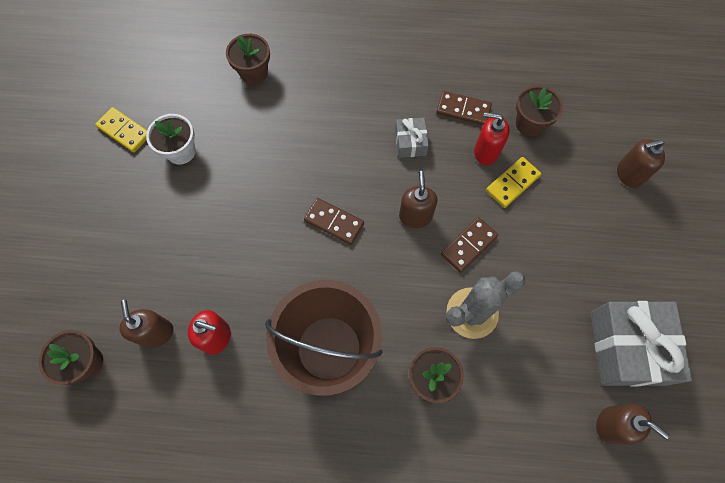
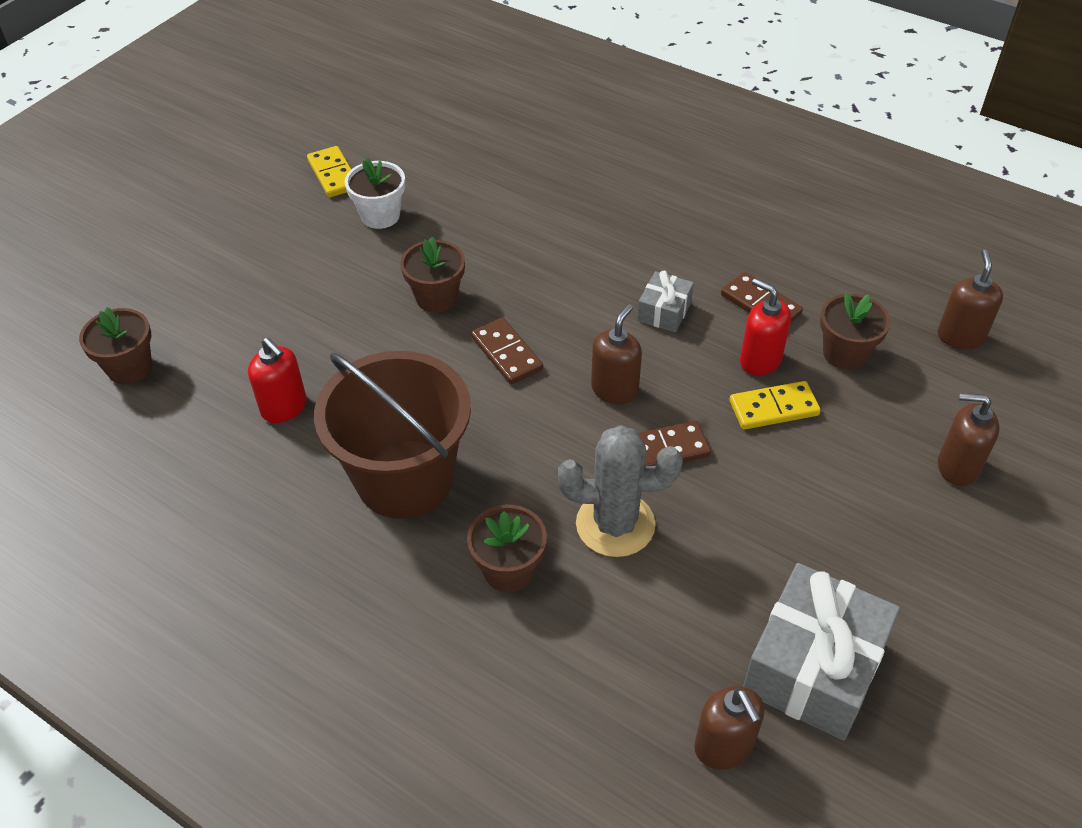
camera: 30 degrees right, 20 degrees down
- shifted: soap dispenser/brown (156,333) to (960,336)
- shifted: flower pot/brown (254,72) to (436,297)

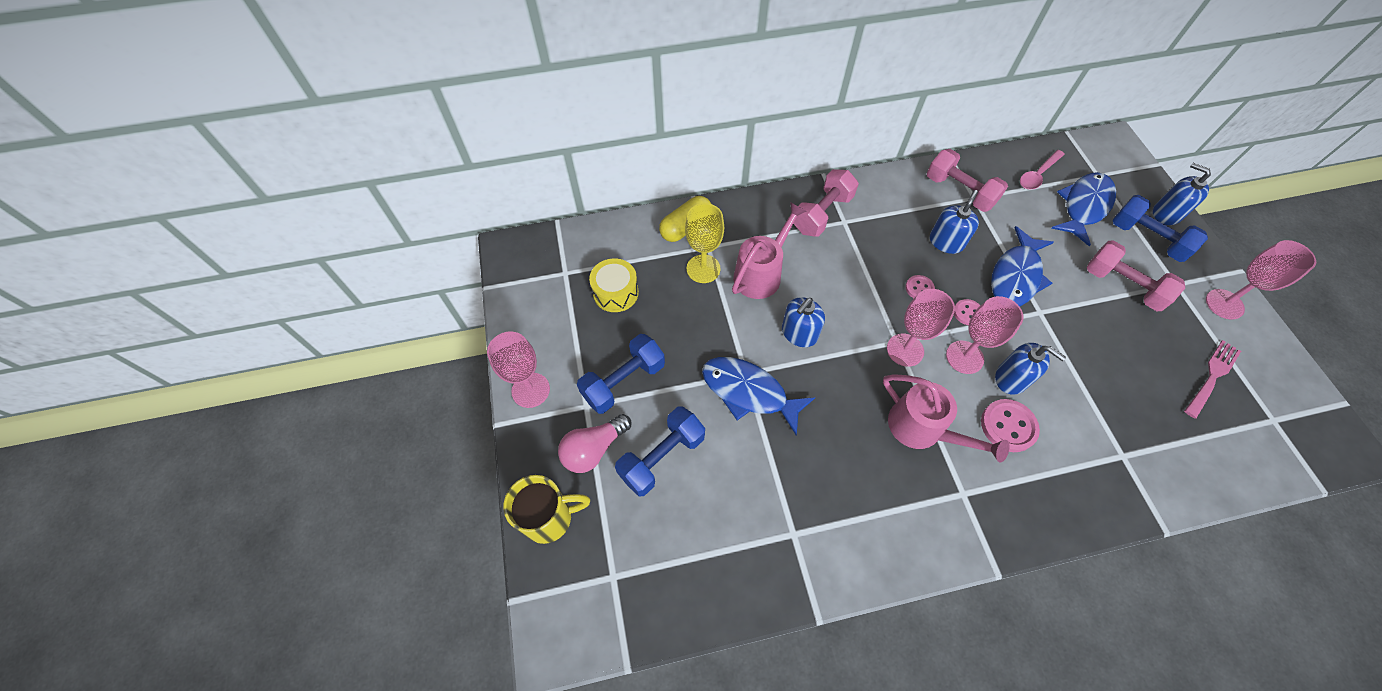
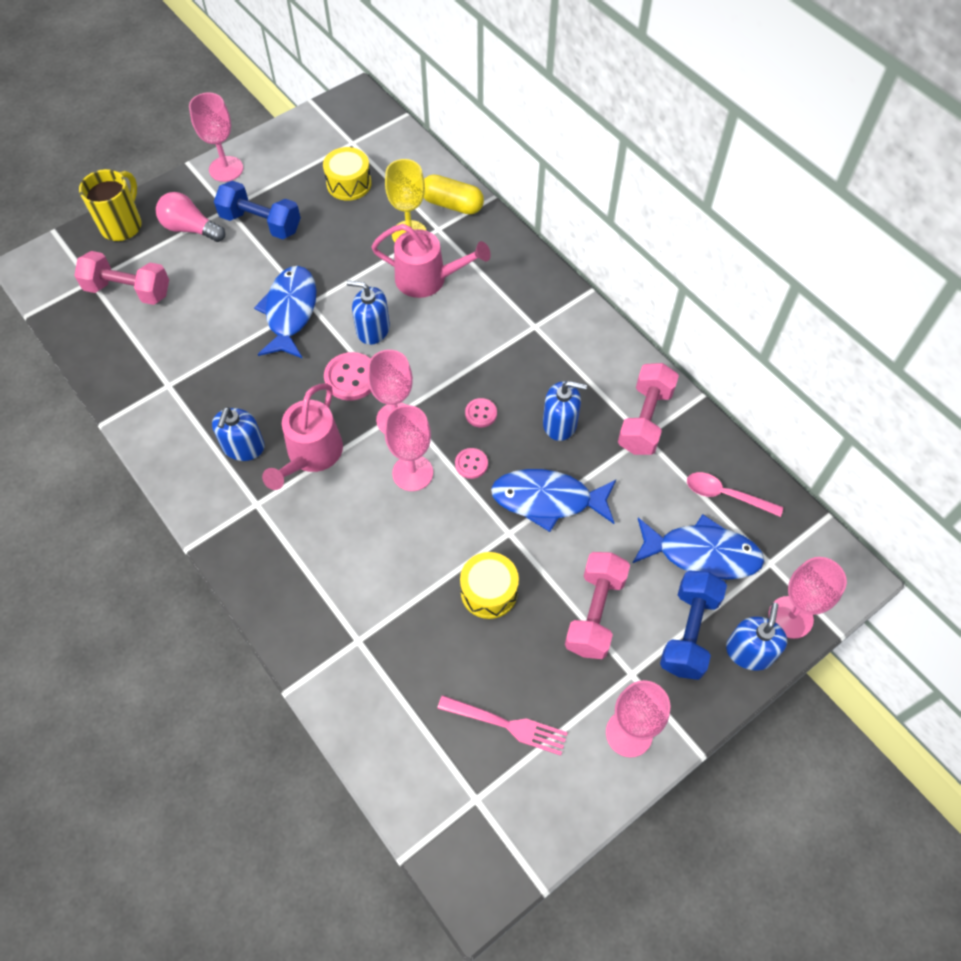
camera: 65 degrees right, 0 degrees up
- gone: dumbbell/blue (662,457)
- new: drum/yellow (489,591)
- new: goblet/pink (790,617)
- shifted: dumbbell/pink (822,214) to (128,290)
- shifted: button/pink (1008,426) to (351,378)
- shifted: soap dispenser/blue (1011,378) to (243,447)
- rotated: mug/yellow (549,518) = (122,225) 120 degrees counterclockwise

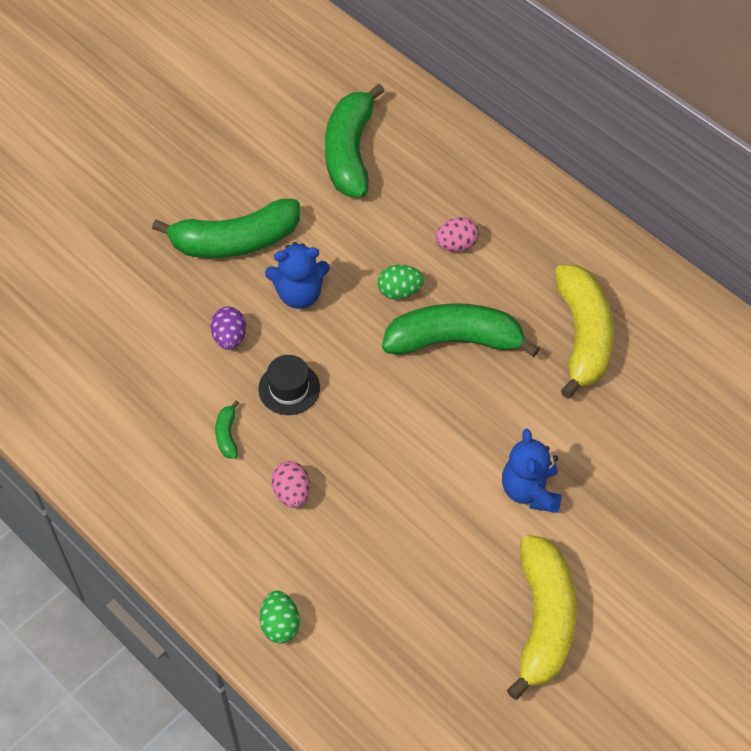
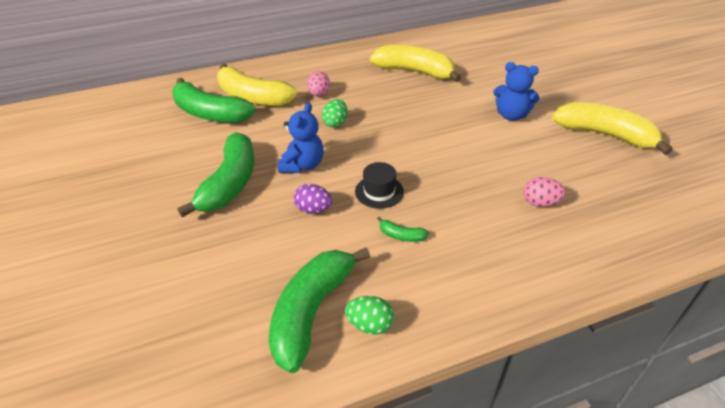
camera: 65 degrees left, 15 degrees down
- new: banana/yellow (252,97)
- shifted: egg/green (280,624) to (370,325)
- shifted: egg/pink (292,493) to (540,203)
- shifted: banana/green (454,340) to (312,311)

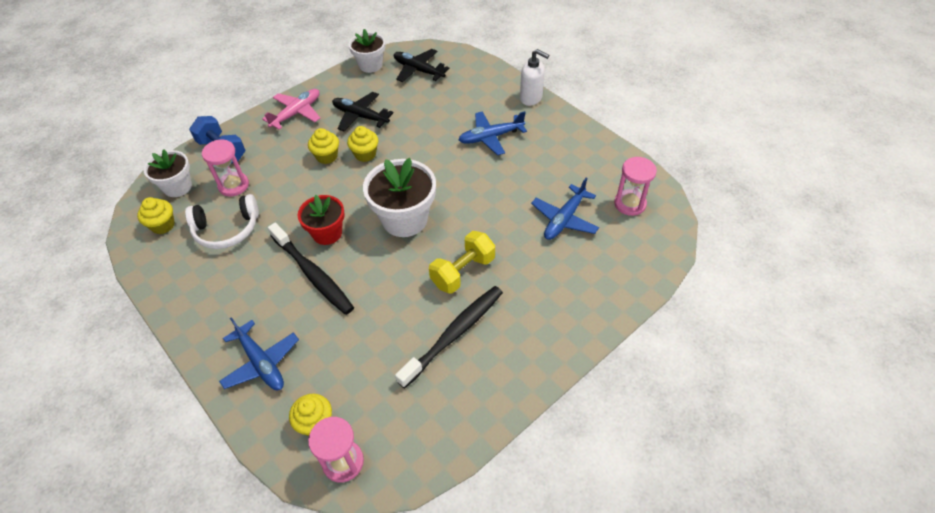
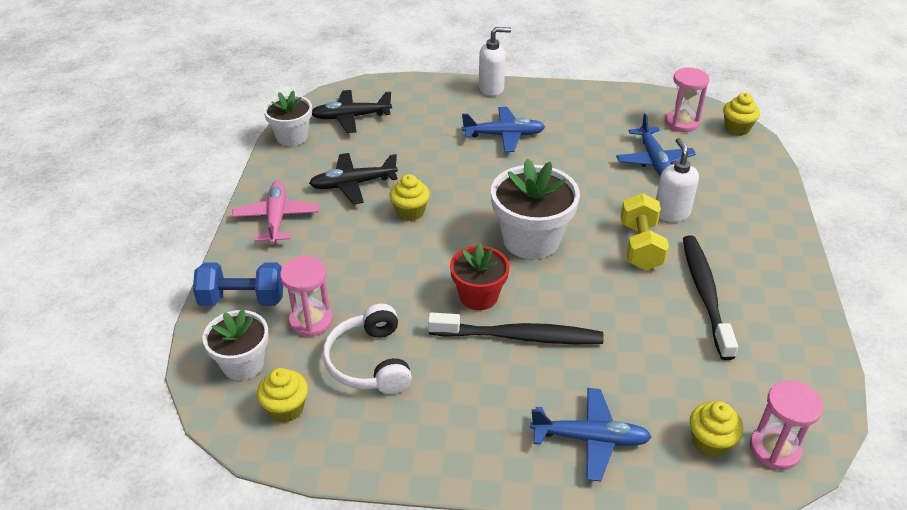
camera: 45 degrees left, 10 degrees down
- new: soap dispenser/white (671,213)
- shifted: cupcake/yellow (327,156) to (736,128)
- rotated: headphones/white (227,229) = (369,362) 135 degrees clockwise
- rotated: plane/blue (490,137) = (504,135) 120 degrees counterclockwise

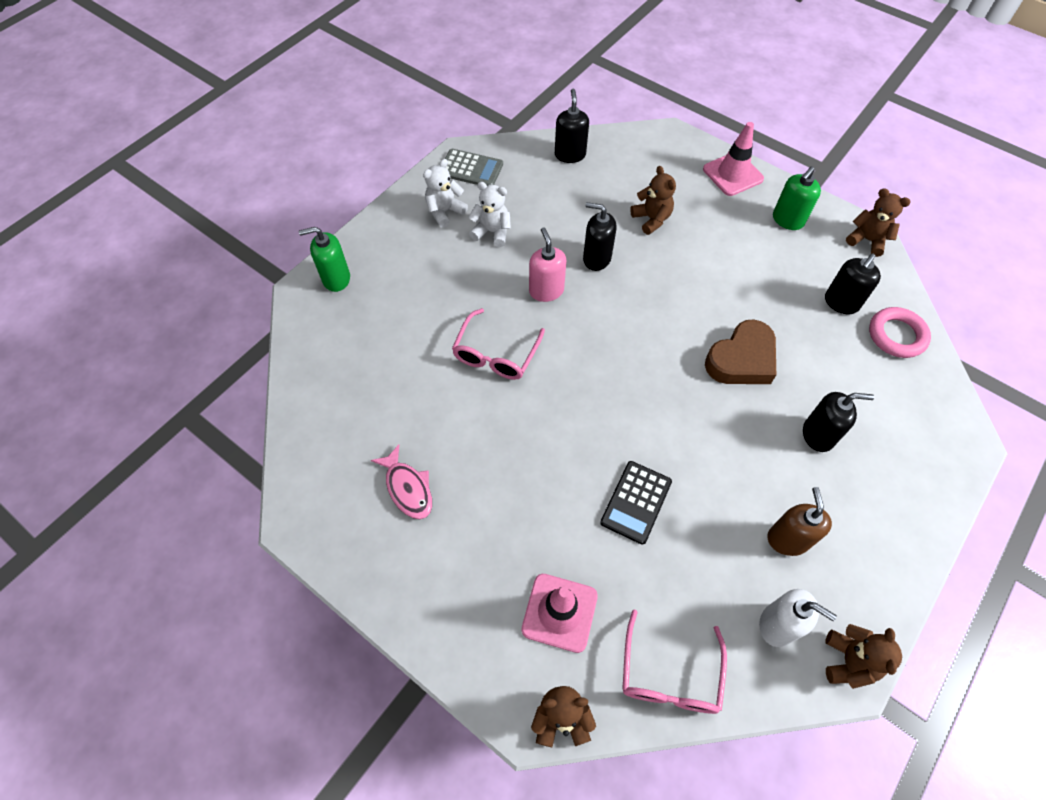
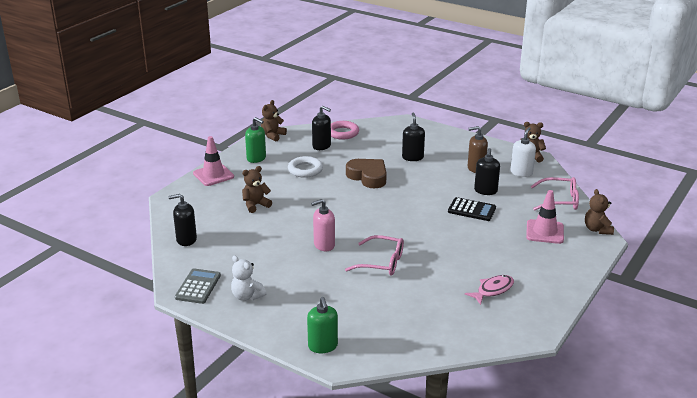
camera: 95 degrees left, 30 degrees down
- gone: teddy bear/white (492,232)
- new: ring/white (305,170)
- shifted: soap dispenser/black (596,258) to (485,191)

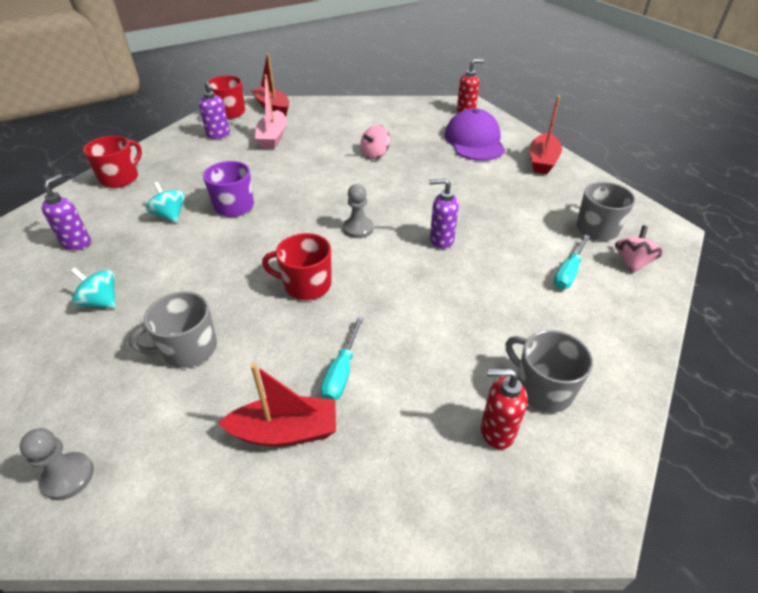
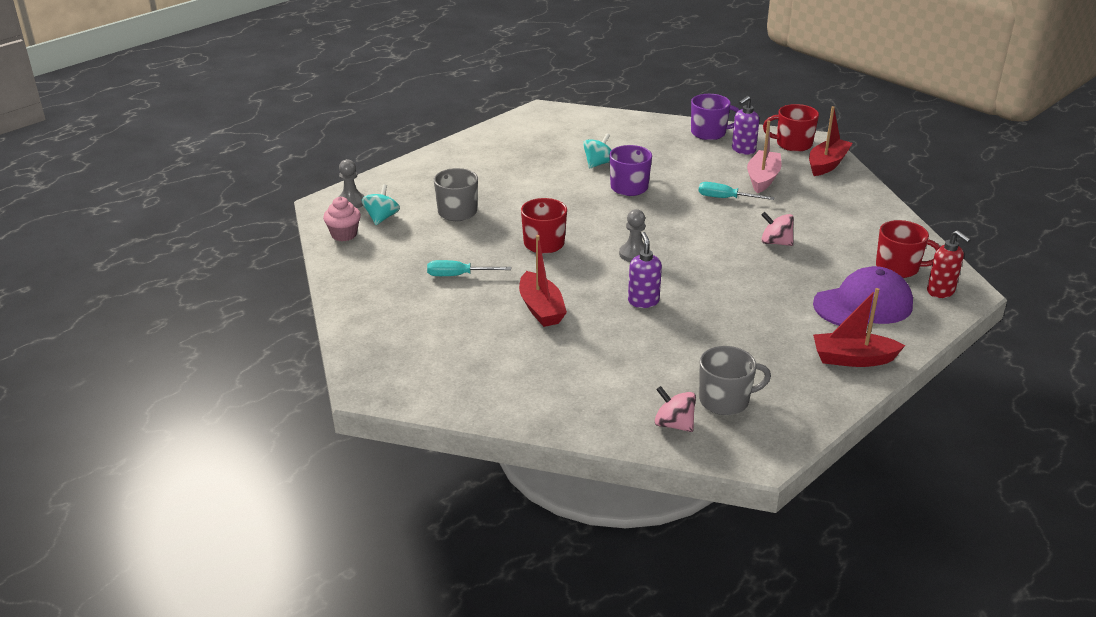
camera: 75 degrees right, 10 degrees down
- gone: soap dispenser/purple (77,243)
- gone: soap dispenser/red (496,431)
- gone: mug/grey (542,388)
- new: cupcake/pink (344,234)
- new: mug/purple (709,133)
- shifted: spinning top/turquoise (101,301) to (381,218)
- shifted: mug/red (120,178) to (898,268)
- shifted: boat/red (285,431) to (541,309)
- shifted: screwdriver/turquoise (568,272) to (726,198)
- rotated: boat/pink (273,137) = (763,178) 120 degrees clockwise
- rotated: spinning top/pink (632,262) = (674,424) 150 degrees counterclockwise

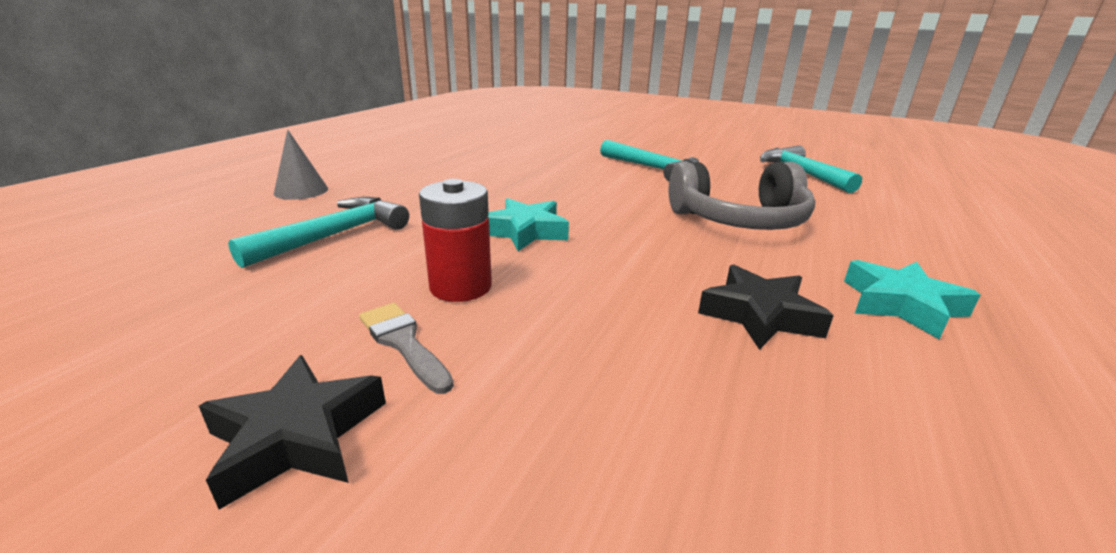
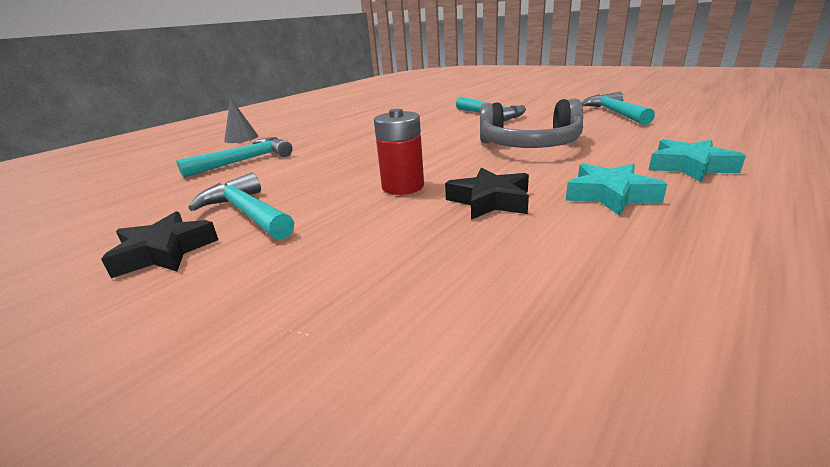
camera: 15 degrees right, 0 degrees up
- shifted: battery/red (460,287) to (403,187)
- shifted: star/turquoise (525,231) to (689,167)
- swapped: brush/grey (403,343) to hammer/turquoise (247,213)

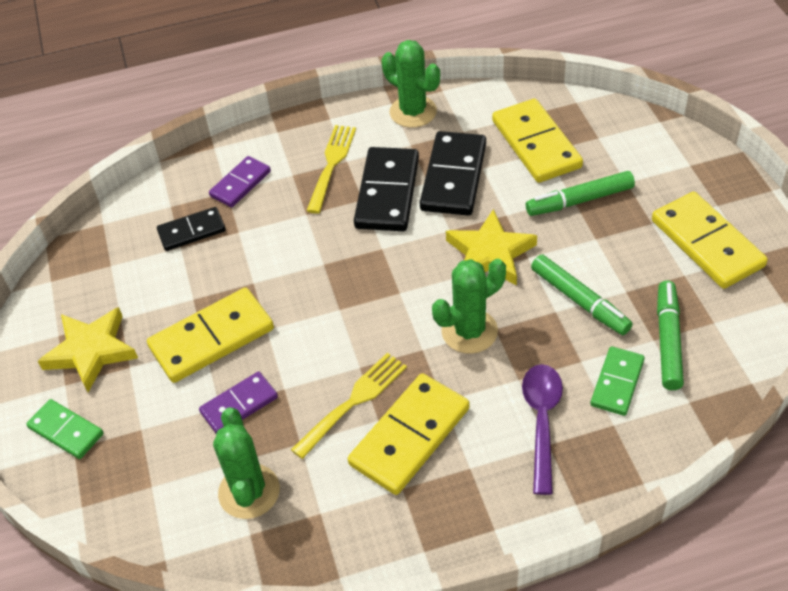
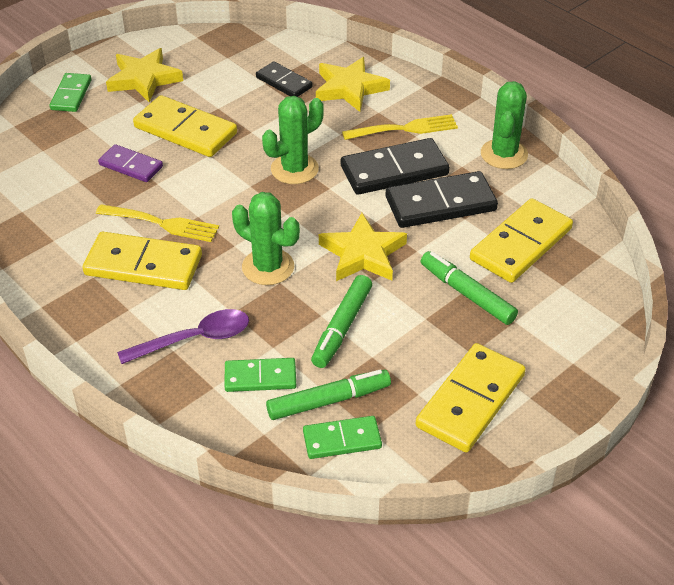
camera: 60 degrees right, 5 degrees down
- new: domino/green (342,440)
- shifted: cactus/green (249,491) to (294,169)
- swapped: domino/purple (240,184) to star/yellow (349,88)

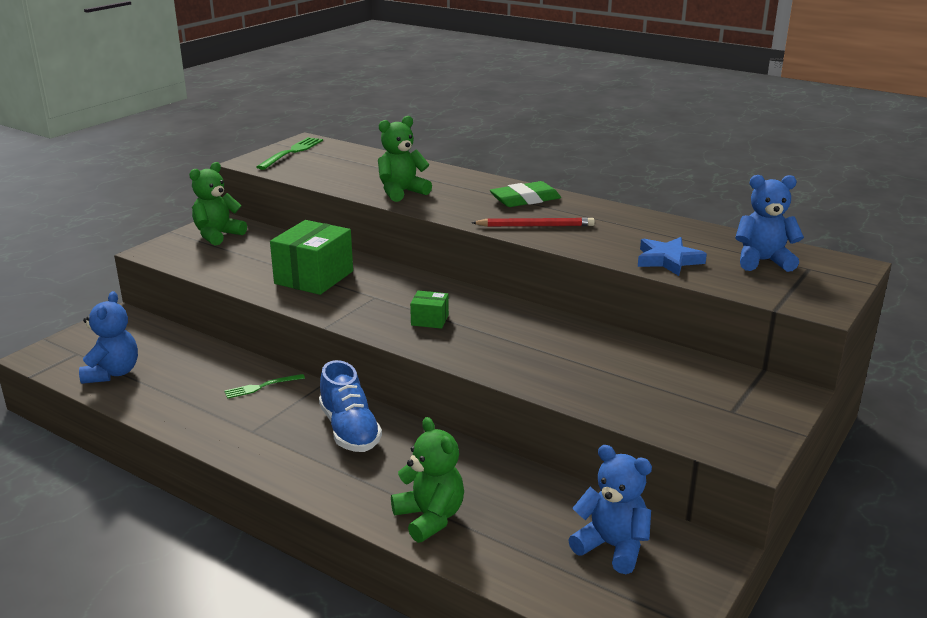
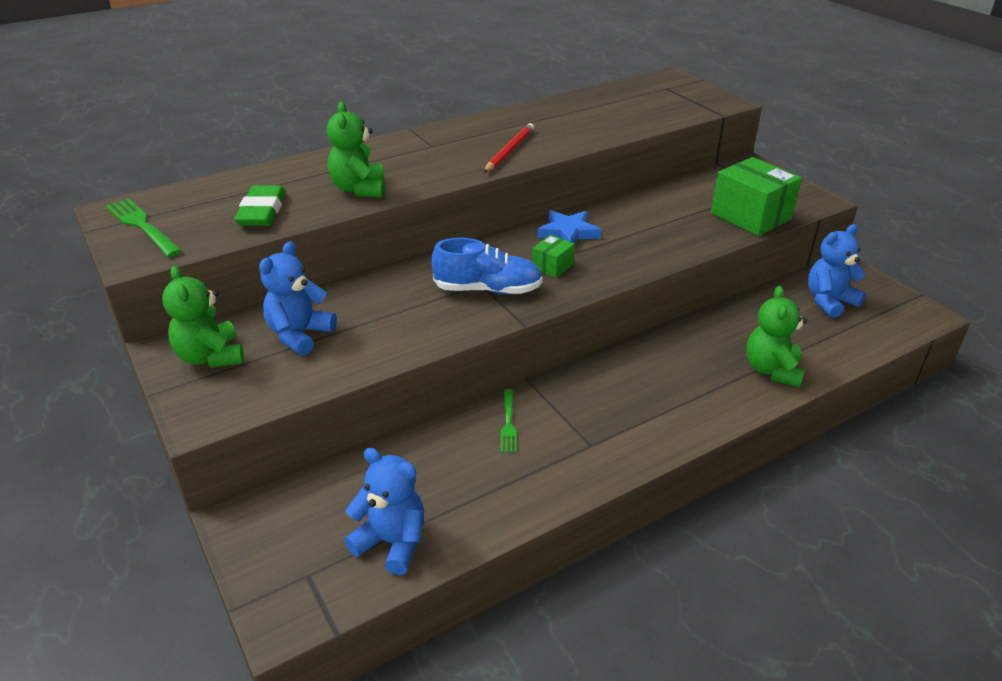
camera: 65 degrees left, 10 degrees up
- shifted: box/green (314,277) to (750,216)
- shifted: shoe/blue (350,430) to (488,289)
- shifted: eraser/green (525,199) to (262,211)
- shifted: star/blue (668,260) to (568,232)
- shifted: teddy bear/blue (762,261) to (299,335)
- rotated: teddy bear/green (430,517) = (772,370) 75 degrees counterclockwise

